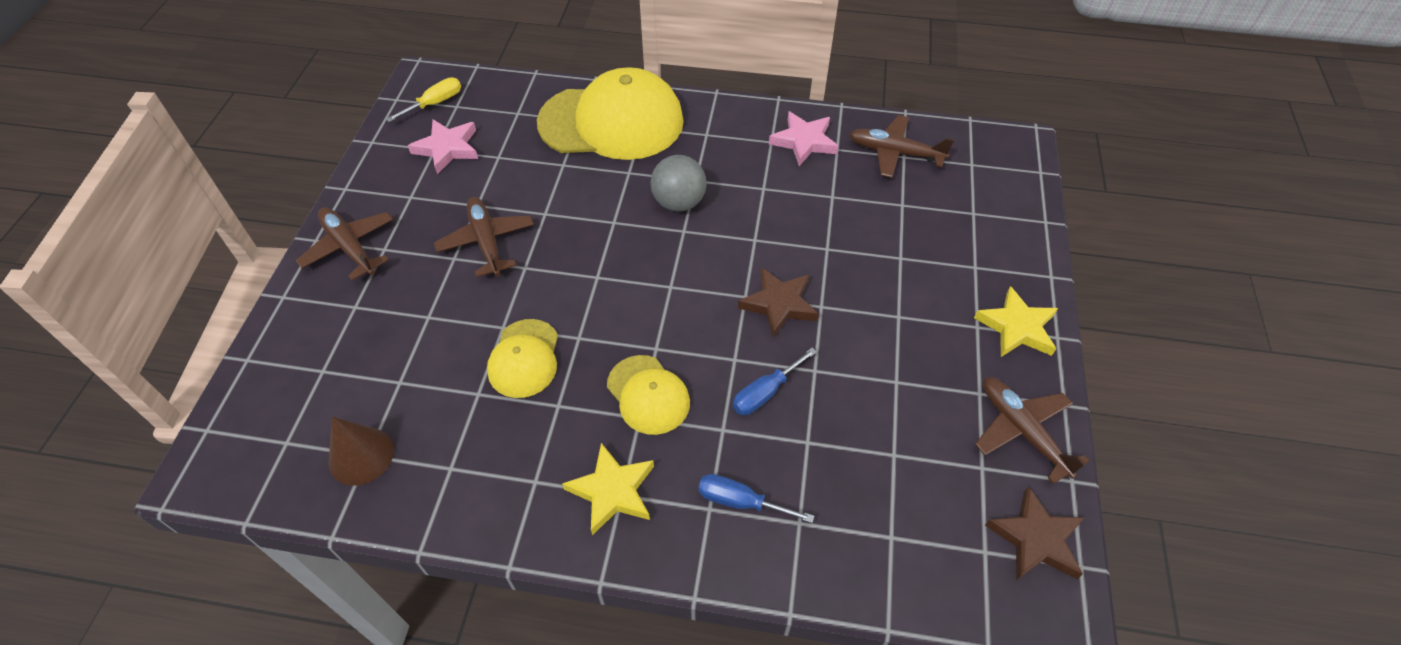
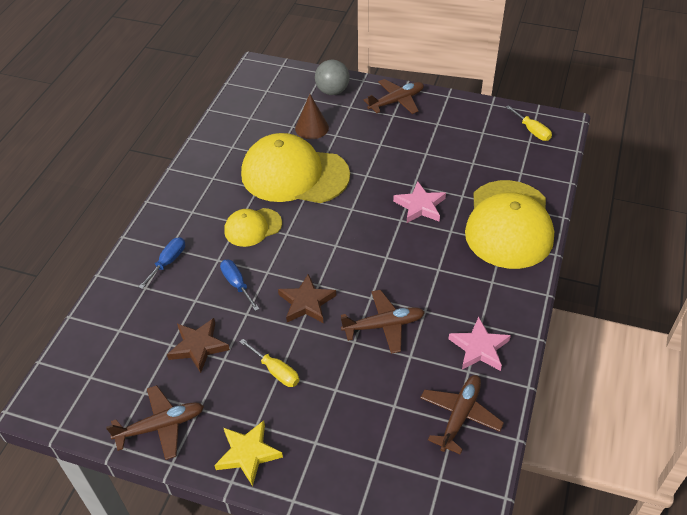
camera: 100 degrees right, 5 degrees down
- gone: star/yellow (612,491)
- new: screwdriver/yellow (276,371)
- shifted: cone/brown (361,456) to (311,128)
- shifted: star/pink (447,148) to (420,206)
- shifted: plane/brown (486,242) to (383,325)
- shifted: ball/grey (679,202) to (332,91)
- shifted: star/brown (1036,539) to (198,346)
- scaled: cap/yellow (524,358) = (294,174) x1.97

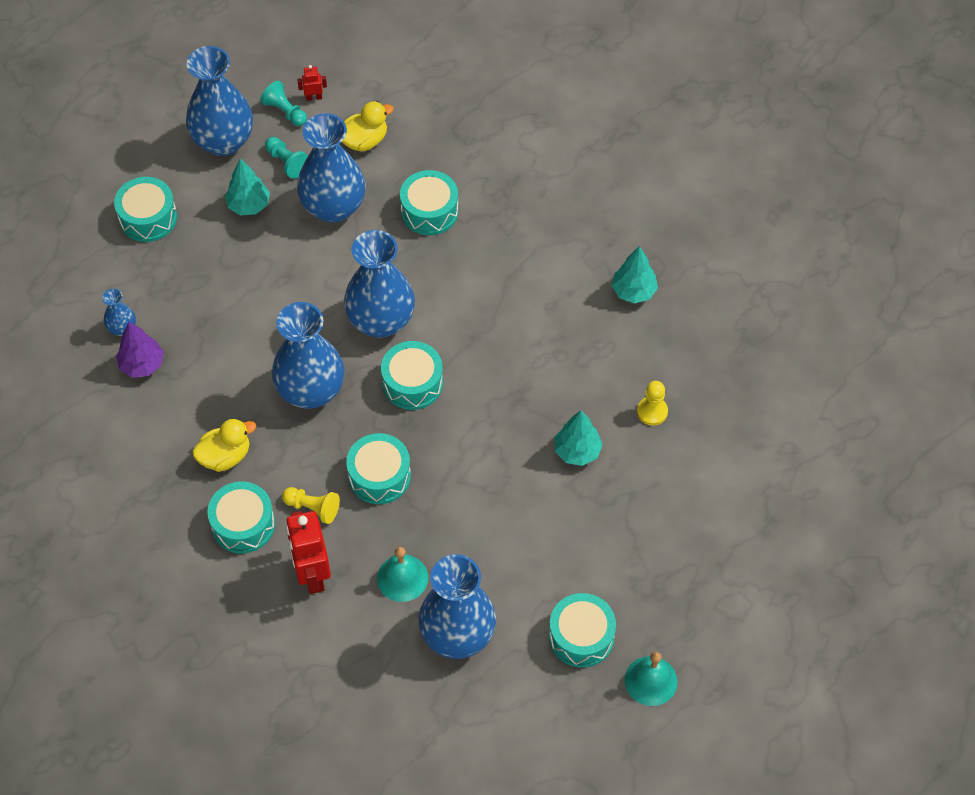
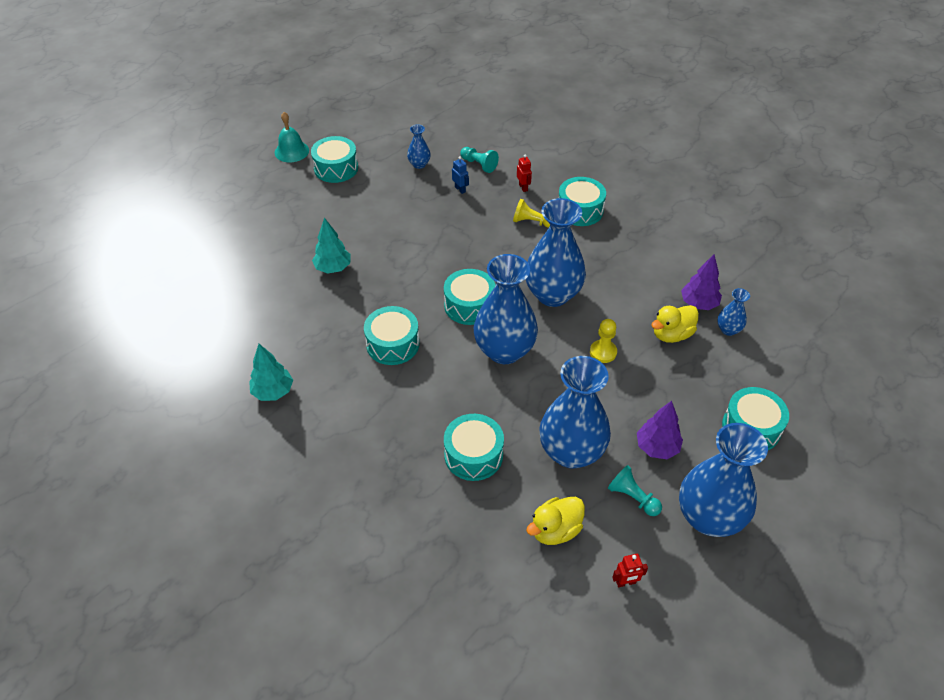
camera: 175 degrees right, 10 degrees down
- shifted: duck/yellow (225,456) to (671,334)
- shifted: pawn/turquoise (285,111) to (479,164)
- shifted: drum/turquoise (379,476) to (392,344)
- shifted: pawn/yellow (652,412) to (603,352)
- swapped: bell/turquoise (402,578) to robot/blue (460,189)
- repainted: tree/turquoise (249,205) to tree/purple (657,447)
- scaled: robot/red (312,574) = (523,187) x0.45
- scaled: vase/blue (457,635) = (419,164) x0.45

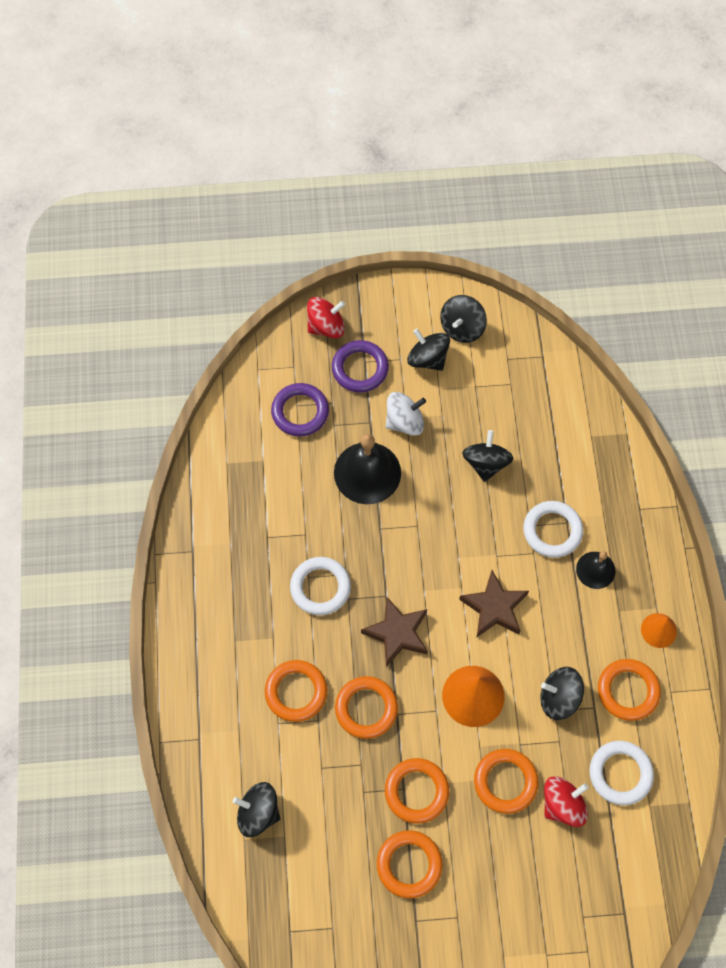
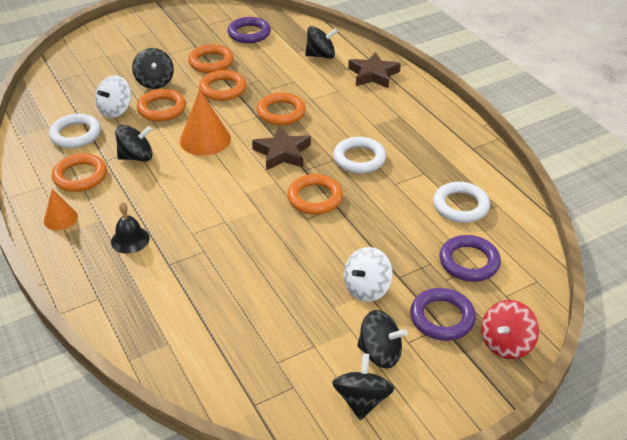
camera: 155 degrees right, 25 degrees down
- gone: bell/black (367,472)
- new: ring/purple (249,33)
- shifted: ring/orange (296,692) to (315,198)
- shifted: star/brown (494,607) to (373,75)
- shifted: spinning top/black (486,463) to (155,82)
- shifted: ring/white (552,531) to (460,206)
- repainted: spinning top/red (562,804) to spinning top/white (115,110)

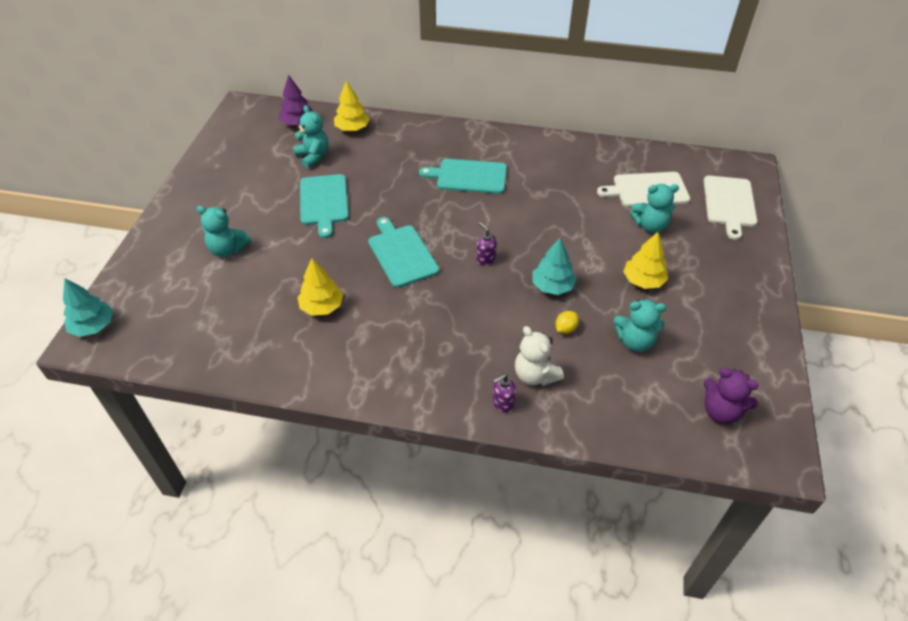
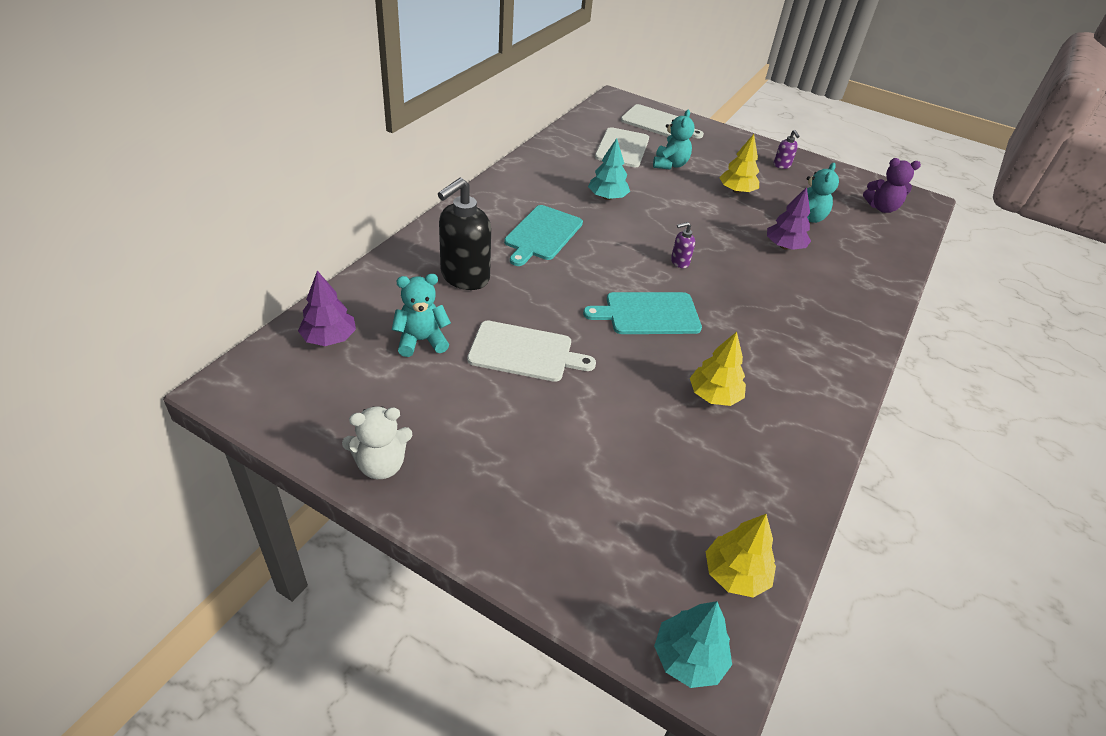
camera: 75 degrees left, 5 degrees down
- gone: teddy bear/turquoise (228,249)
- new: soap dispenser/black (464,277)
- shifted: tree/yellow (352,129) to (735,574)
- shifted: soap dispenser/purple (502,403) to (782,165)
- shifted: teddy bear/white (535,375) to (381,465)
- shifted: tree/turquoise (552,286) to (607,197)
- swapped: lemon/yellow (565,329) to tree/purple (784,246)
- repainted: cutting board/turquoise (324,202) to cutting board/white (525,352)
- rotated: teddy bear/purple (720,412) = (881,208) 45 degrees clockwise

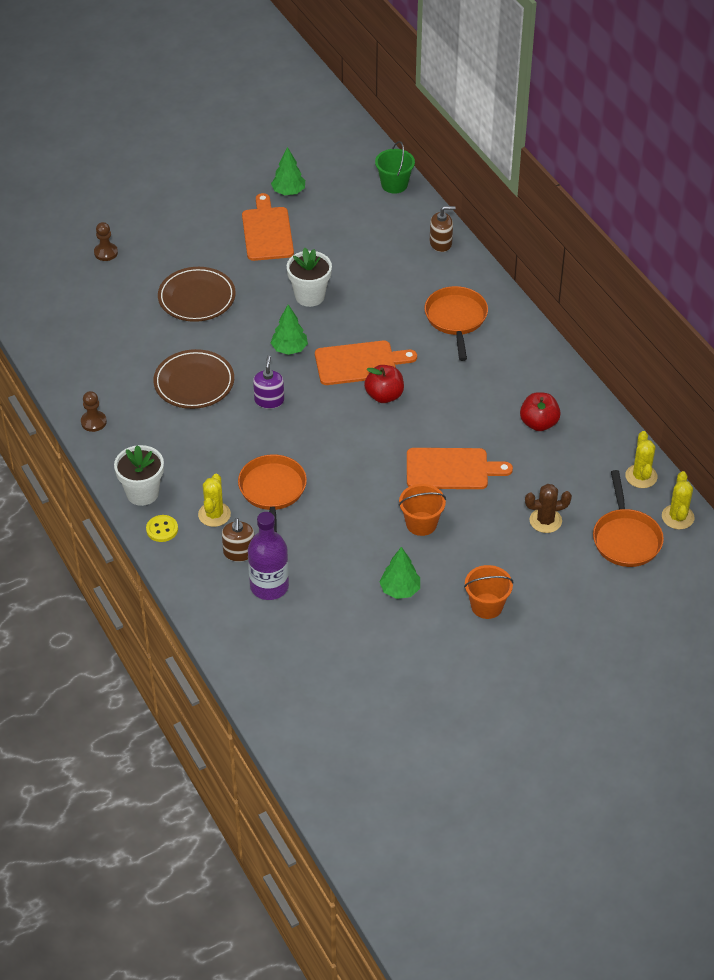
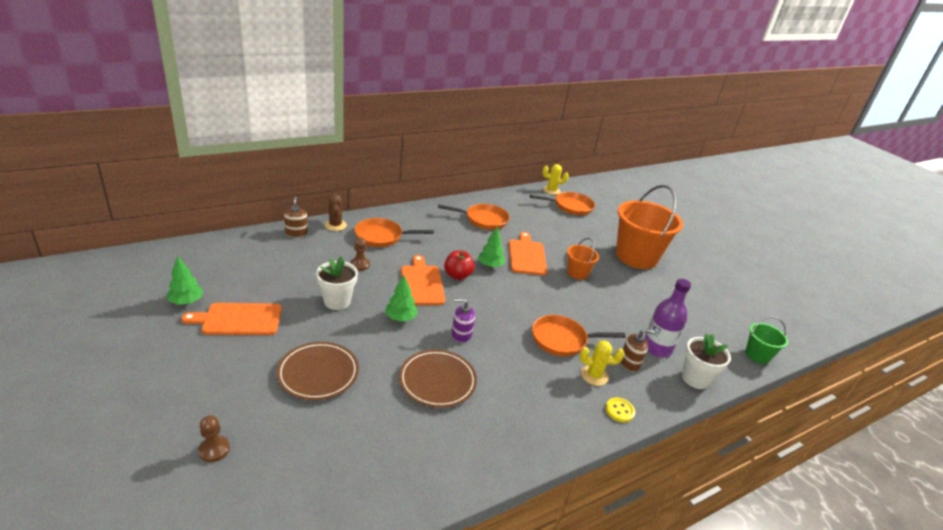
camera: 95 degrees left, 15 degrees down
- gone: cactus/yellow (641,476)
- shifted: pawn/brown (93,422) to (360,265)
- shifted: flower pot/white (142,493) to (695,378)
- shifted: bucket/green (394,184) to (757,355)
- shifted: tree/green (400,590) to (490,266)
- shifted: cactus/brown (545,521) to (335,225)
- swapped: apple/red (539,423) to pan/orange (483,220)
- scaled: bucket/orange (486,606) = (636,257) x2.11

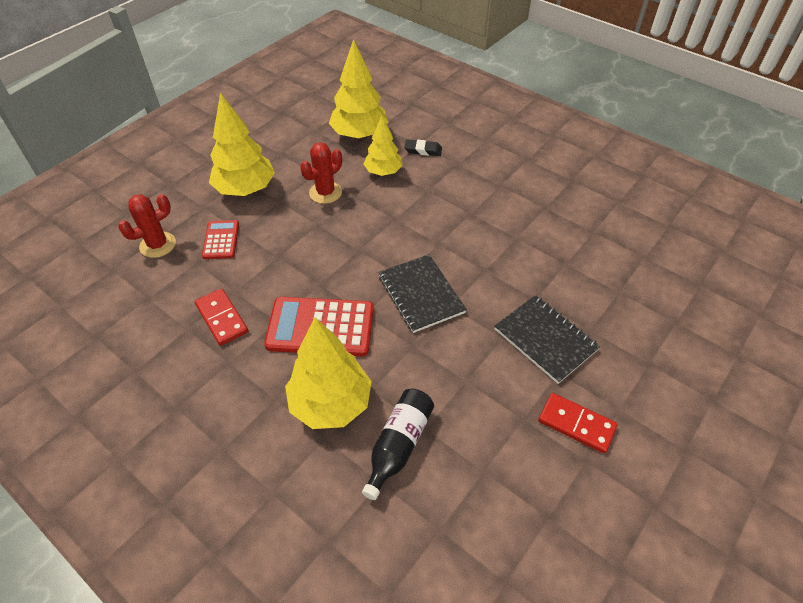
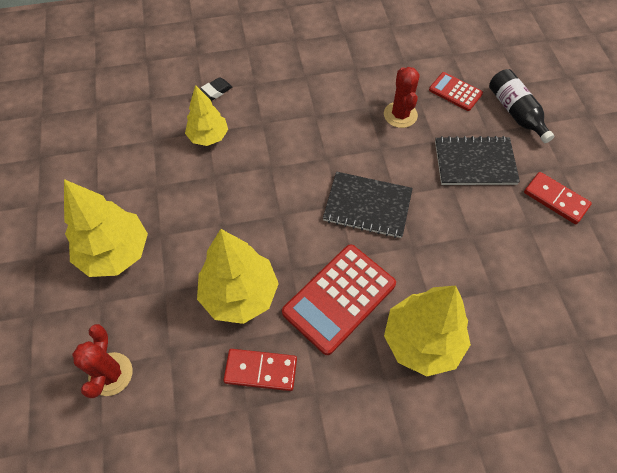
camera: 50 degrees left, 10 degrees up
- shifted: calculator/red (221,240) to (455,92)
- shifted: cactus/red (325,192) to (400,115)
- shifted: tree/yellow (359,135) to (240,294)
- shifted: bottle/black (398,445) to (515,112)
- rotated: domino/red (576,424) = (555,199) 60 degrees clockwise

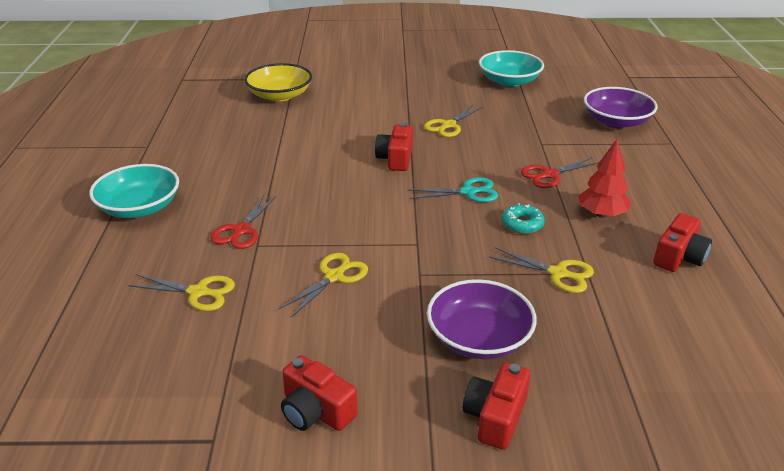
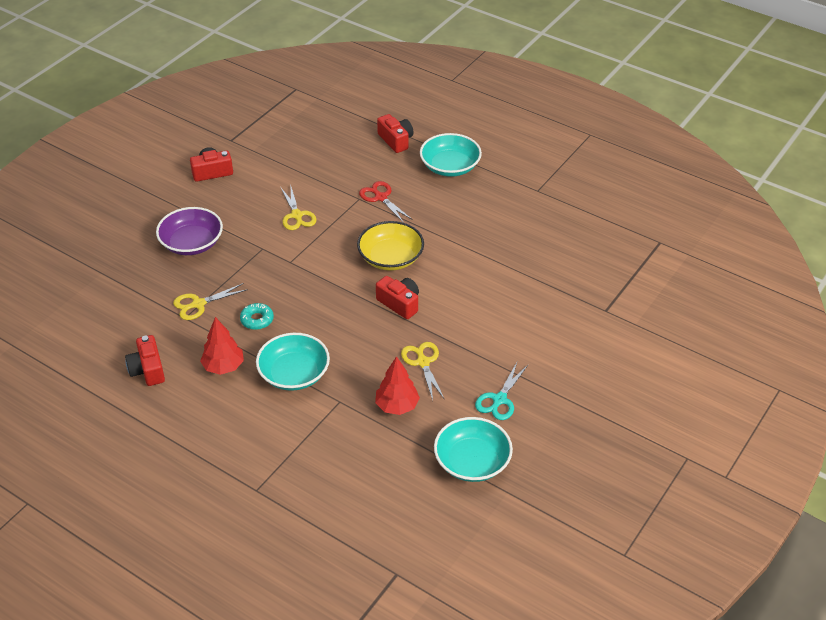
camera: 125 degrees right, 10 degrees up
- gone: scissors/yellow (198,292)
- gone: bowl/purple (616,121)
- new: tree/red (397,406)
- shifted: bowl/yellow (280,95) to (390,258)
- shifted: scissors/turquoise (468,192) to (499,399)
- shifted: camera/red (495,417) to (396,140)
- swapped: scissors/red (549,175) to bowl/turquoise (294,374)

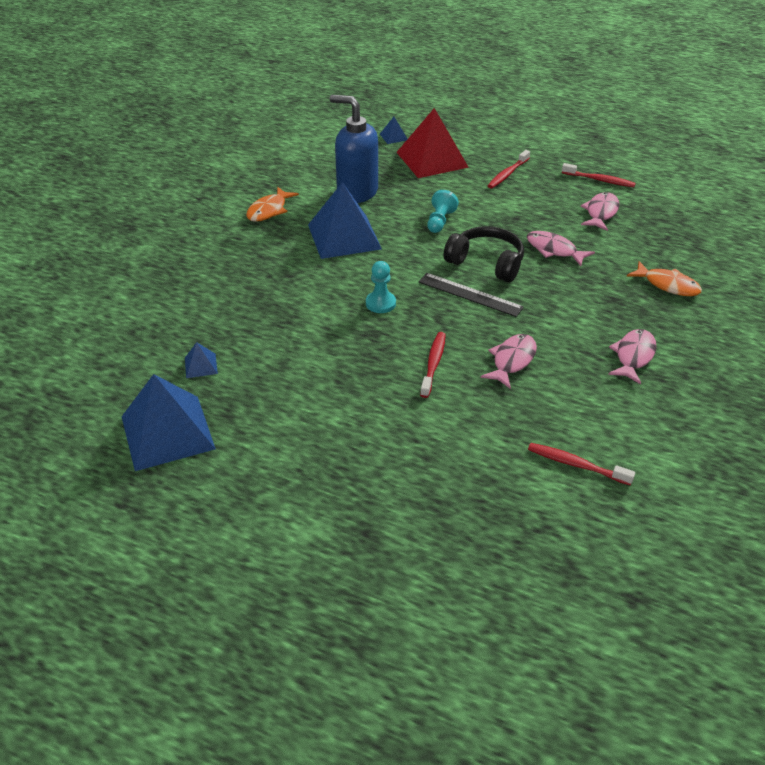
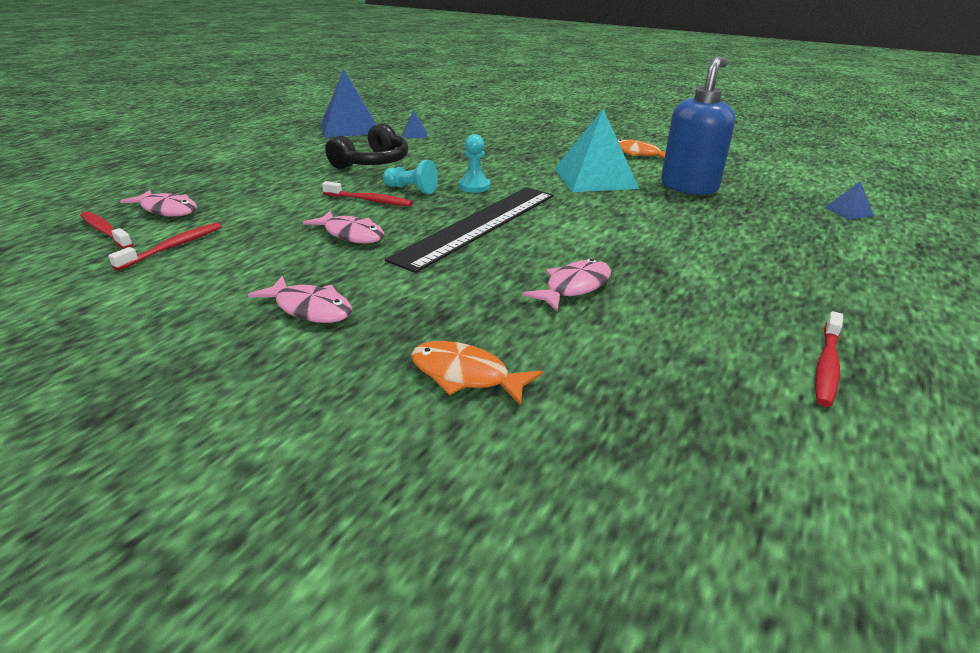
camera: 95 degrees right, 10 degrees down
- gone: pyramid/red (432,159)
- shifted: pawn/turquoise (440,221) to (411,189)
- shifted: headphones/black (486,263) to (372,163)
- shifted: toothbrush/red (507,174) to (105,231)
- shifted: fish/pink (601,212) to (167,210)
- repainted: pyramid/blue (344,236) to pyramid/turquoise (595,178)
- rotated: fish/orange (668,285) = (465,375) 75 degrees clockwise
- scaled: ruler/black (470,294) = (479,225) x1.73

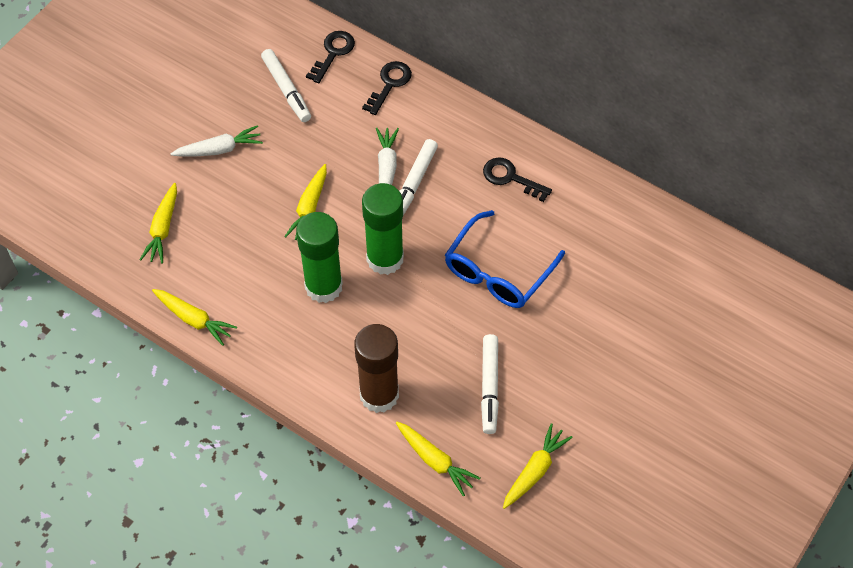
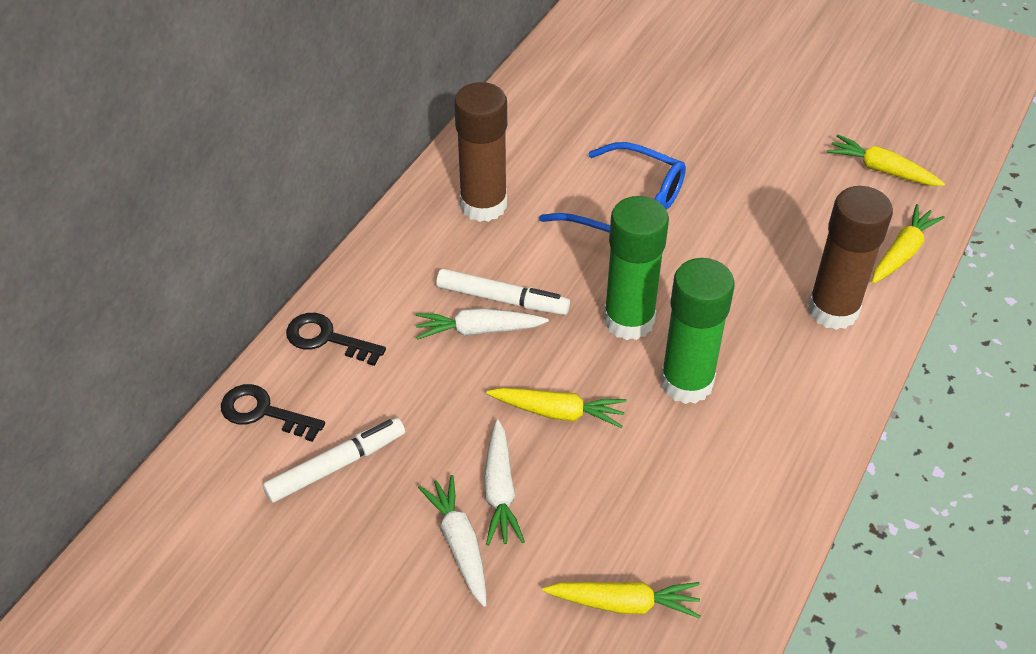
camera: 95 degrees left, 10 degrees down
- gone: carrot/yellow (194,319)
- gone: marker/white (489,387)
- new: carrot/white (500,491)
- swapped: key/black (511,178) to glue stick/brown (483,205)

